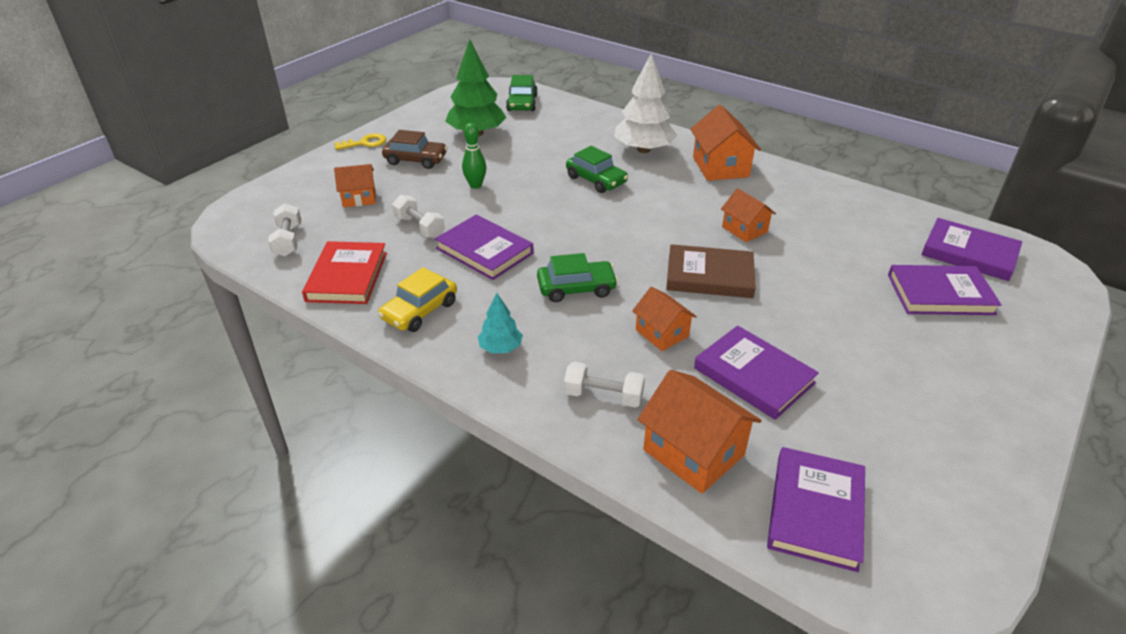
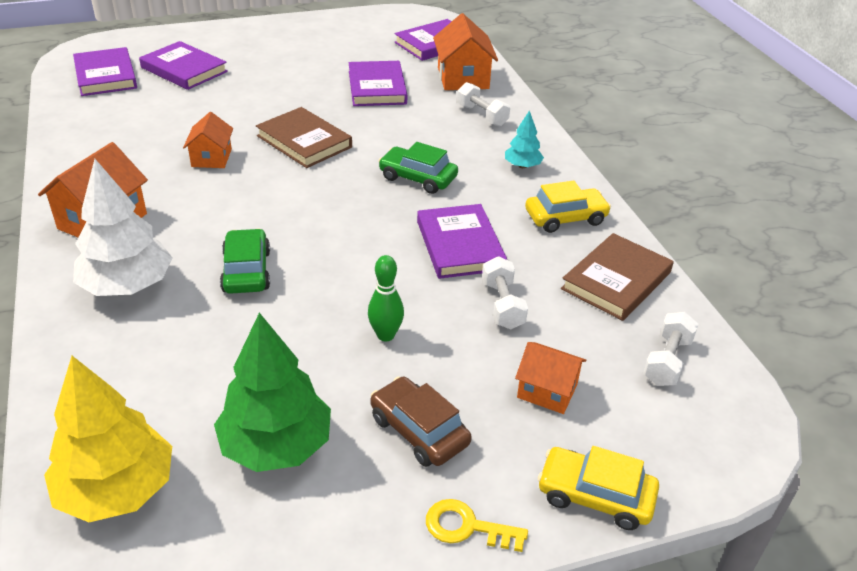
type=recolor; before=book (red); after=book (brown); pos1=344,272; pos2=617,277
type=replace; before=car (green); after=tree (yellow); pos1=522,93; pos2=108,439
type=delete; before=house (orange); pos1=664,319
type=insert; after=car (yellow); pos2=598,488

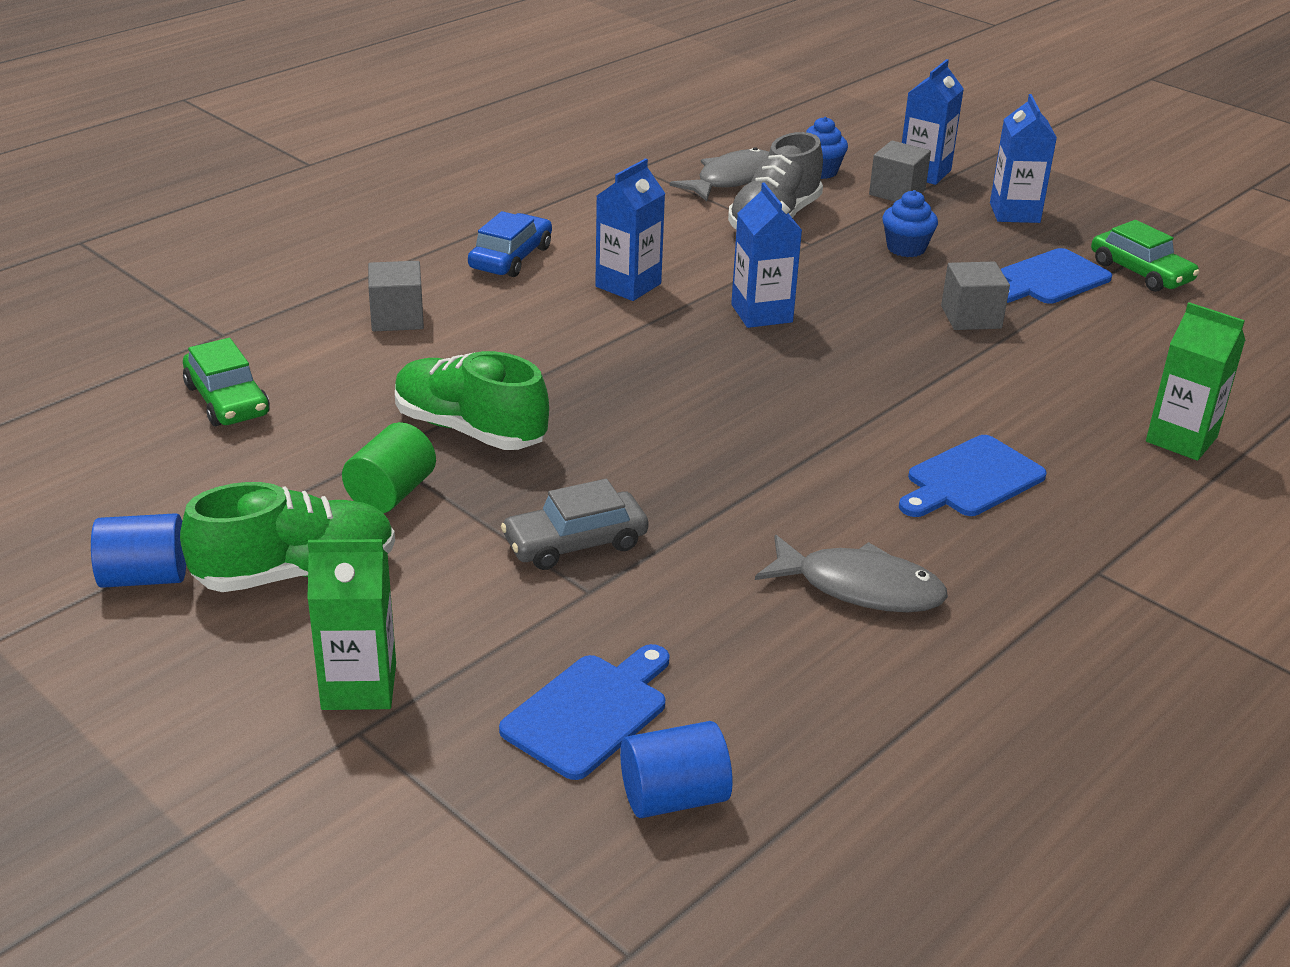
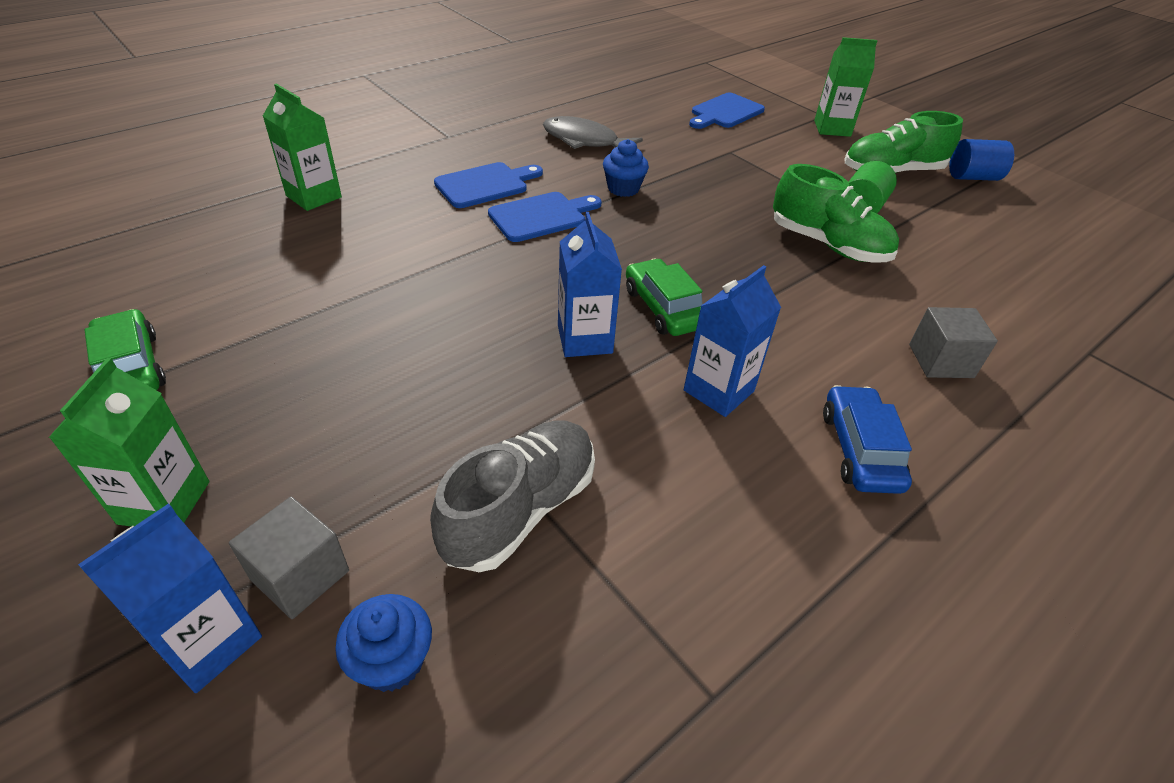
type=move; before=car (green); pos1=226,382; pos2=664,297
type=rotate; before=car (blue); pos1=510,244; pos2=867,439; turn=150
type=delete; before=car (grey); pos1=574,524
type=delete; before=cylinder (blue); pos1=676,769
type=delete; before=fish (grey); pos1=719,174
type=move; before=cupcake (blue); pos1=910,223; pos2=626,168
type=delete; before=cube (grey); pos1=975,296
type=recolor; before=carton (blue); after=carton (green); pos1=1023,158; pos2=129,442
type=move; before=cutting board (blue); pos1=1056,276; pos2=545,217

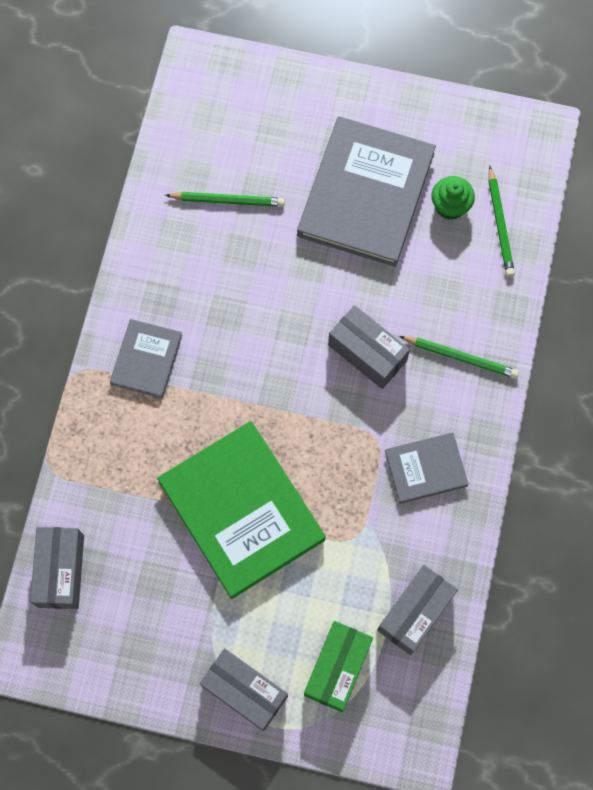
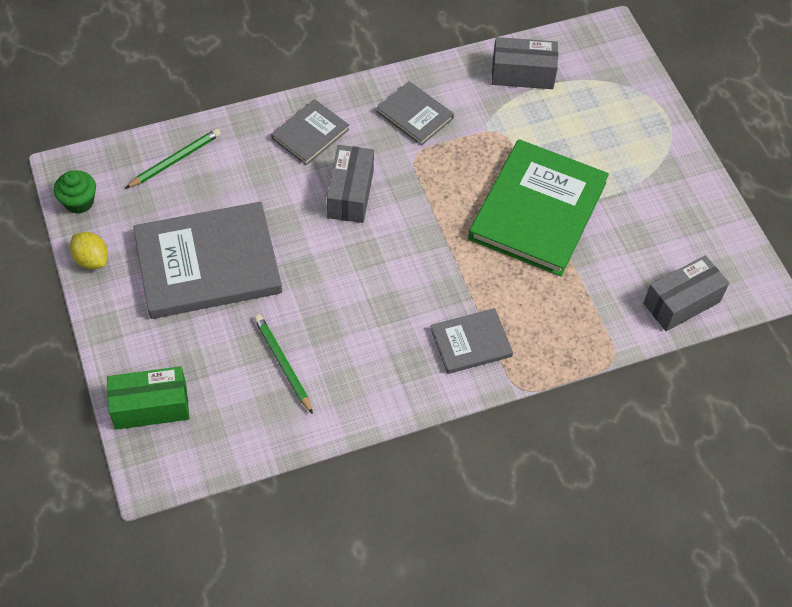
type=delete; before=box (grey); pos1=243,689
type=move; before=box (green); pos1=338,666; pos2=148,398
type=replace; before=pencil (green); after=book (grey); pos1=459,357; pos2=310,132
type=move; before=cupcake (green); pos1=453,198; pos2=75,192
type=insert; after=lemon (yellow); pos2=89,250

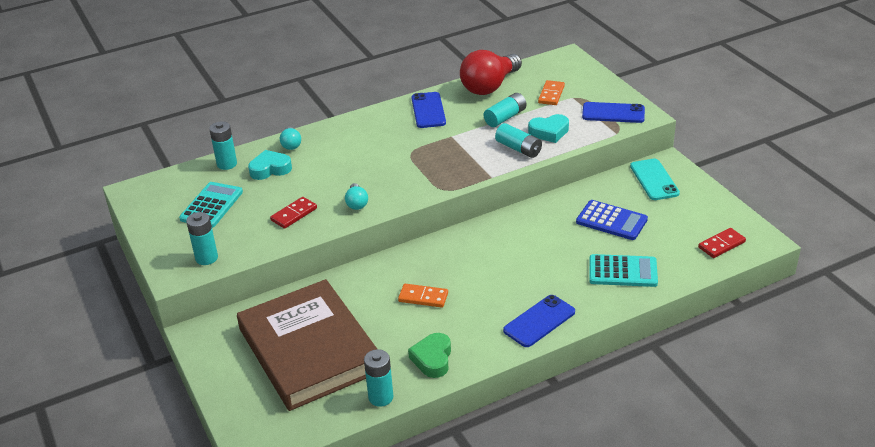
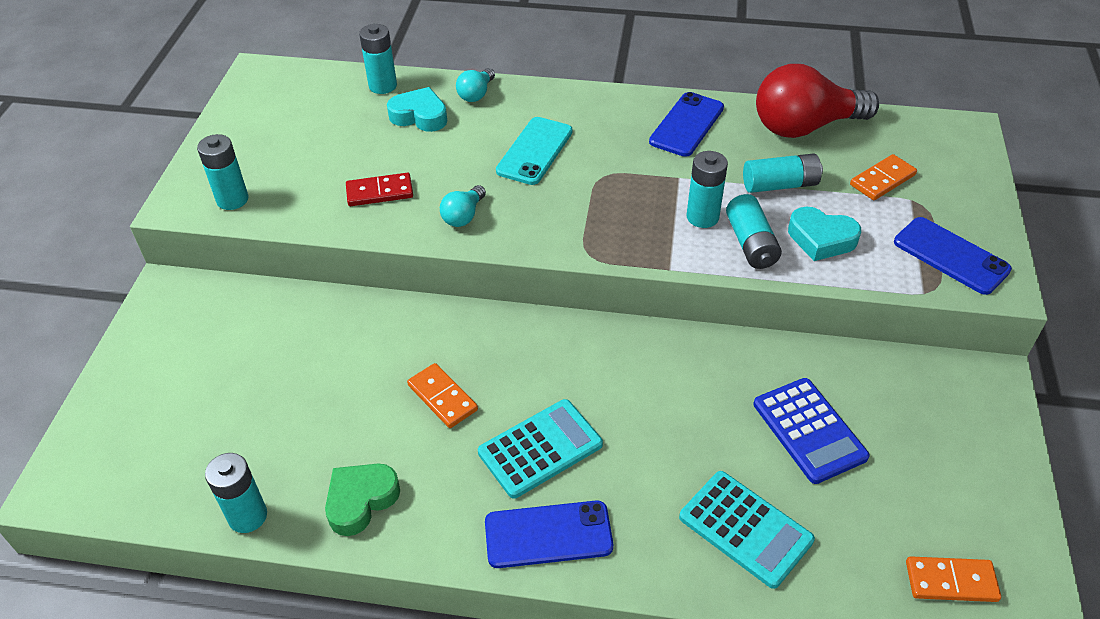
type=move; before=calculator (turquoise); pos1=211,205; pos2=540,449
type=delete; before=book (brown); pos1=307,345
type=move; before=phone (turquoise); pos1=655,179; pos2=534,151
type=recolor; before=domino (red); after=domino (orange); pos1=722,243; pos2=953,579
type=insert; after=battery (turquoise); pos2=707,189

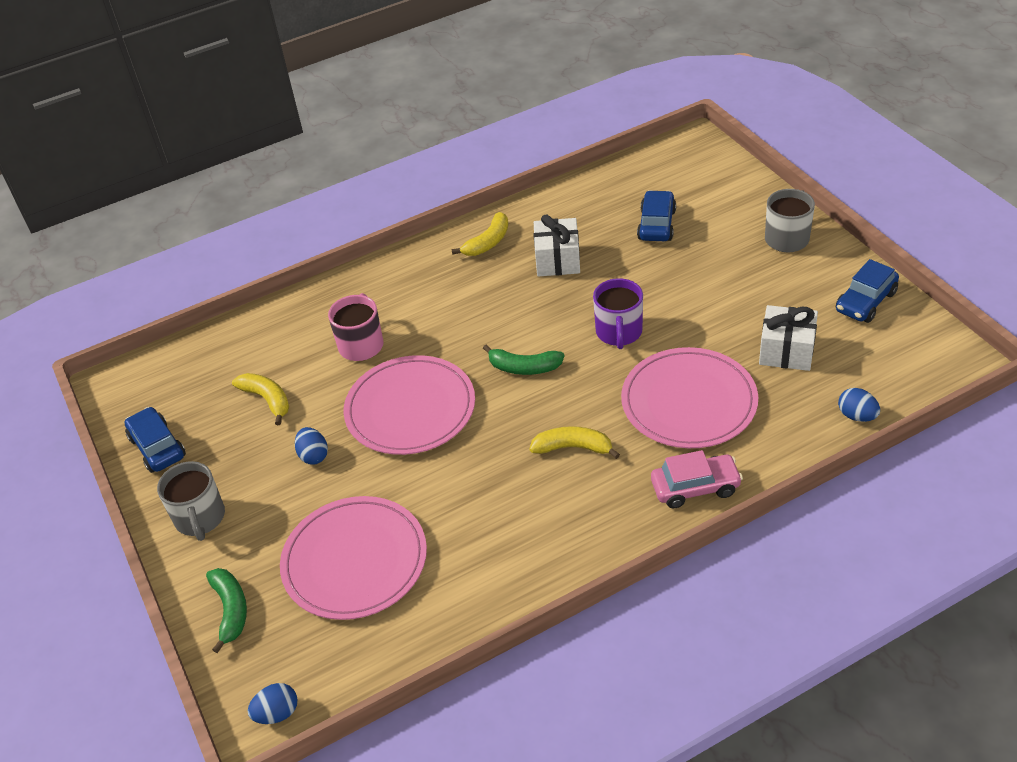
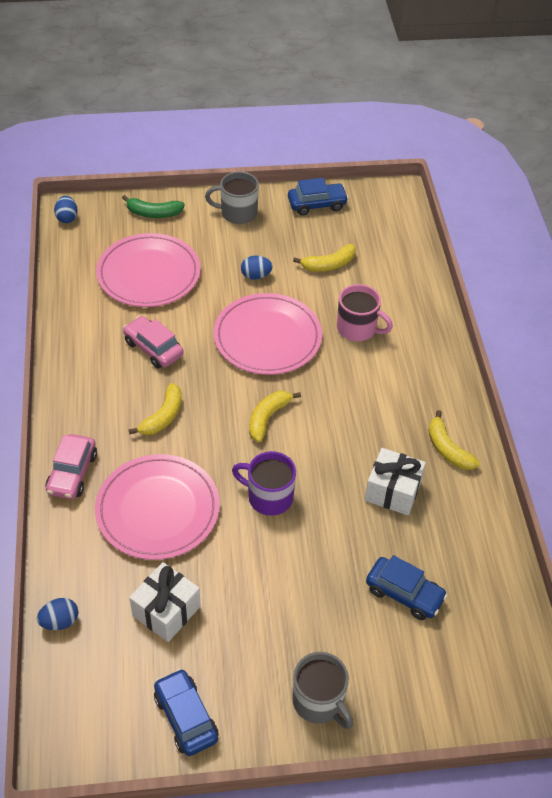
type=recolor; before=banana (green); after=banana (yellow); pos1=524,360; pos2=275,416
type=insert; after=car (pink); pos2=153,342

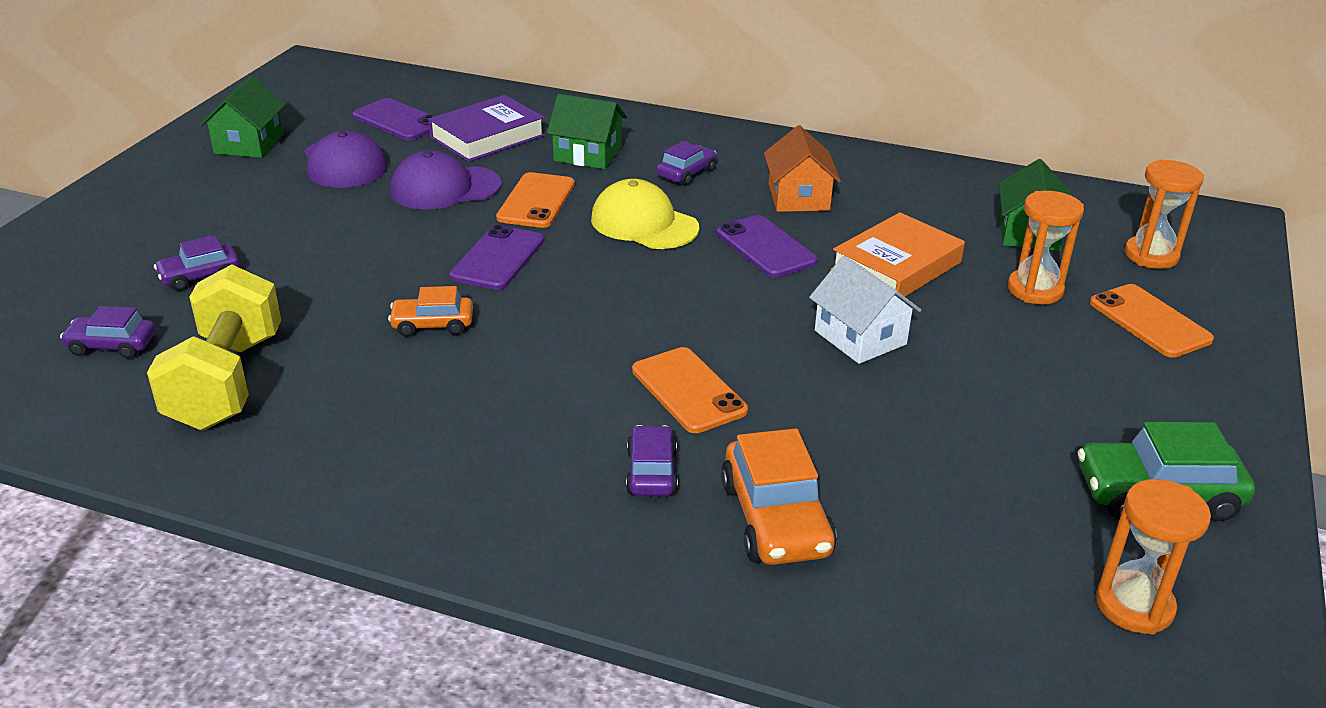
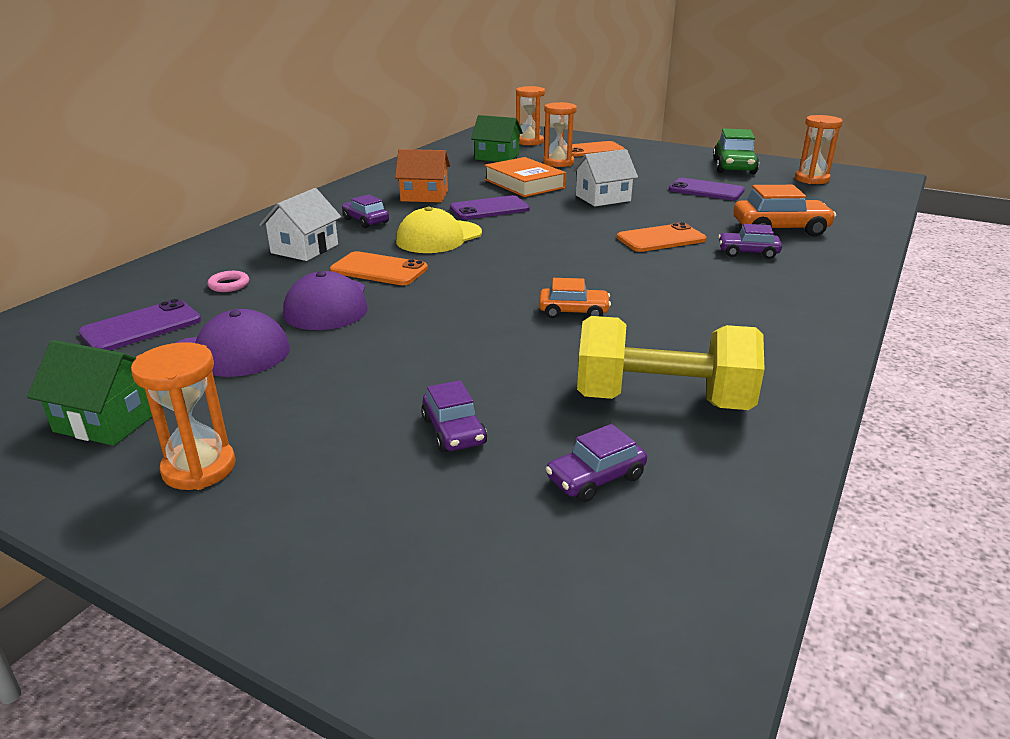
type=rotate; before=car (purple); pos1=108,332; pos2=596,463; turn=45
type=rotate; before=car (orange); pos1=430,311; pos2=575,298; turn=-90
type=replace; before=book (purple); after=ring (pink); pos1=486,128; pos2=228,281
type=move; before=phone (purple); pos1=497,257; pos2=707,189
type=recolor; before=house (green); after=house (white); pos1=587,131; pos2=300,224
type=insert; after=hourglass (orange); pos2=183,416

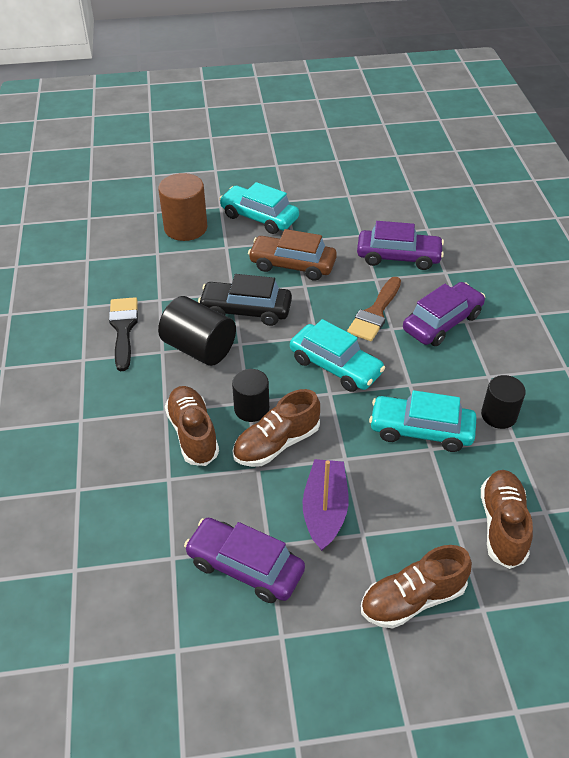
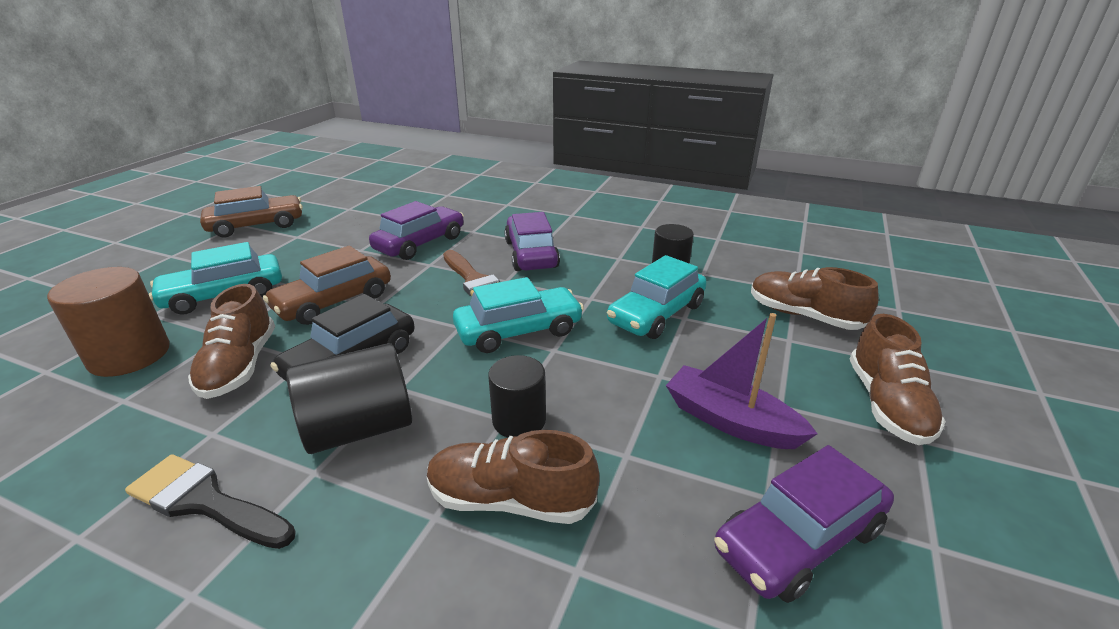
type=move; before=shoe (brown); pos1=276,428; pos2=231,341
type=insert; after=car (brown); pos2=251,211

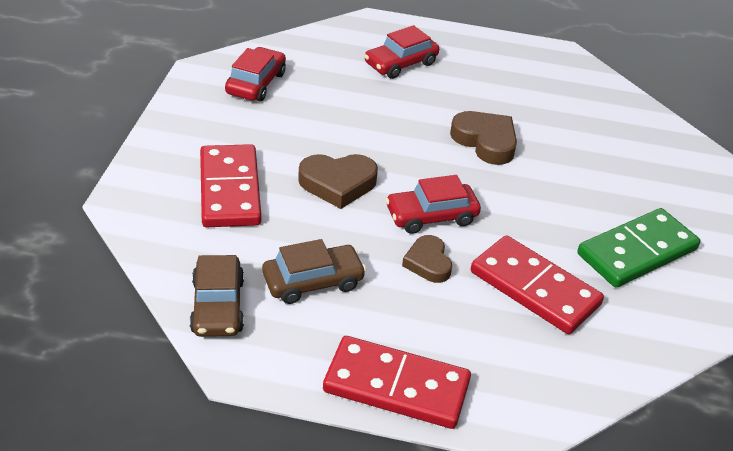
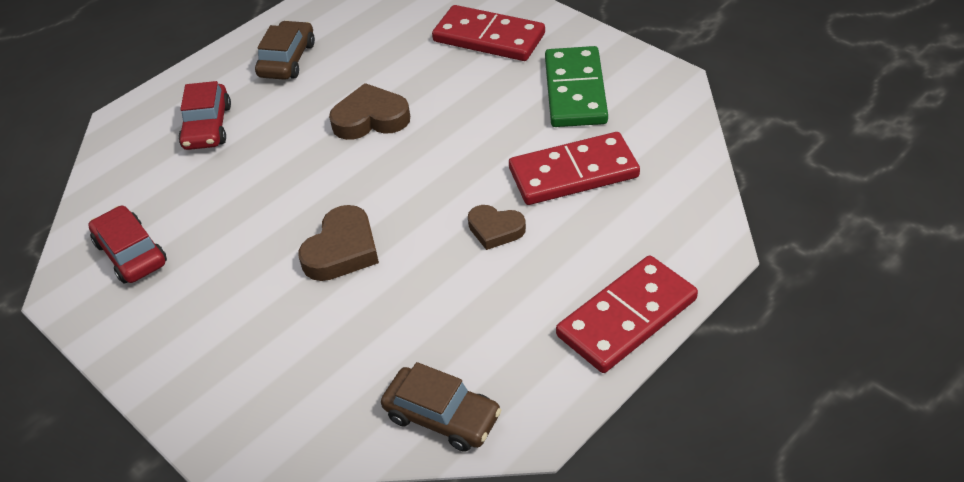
type=move; before=domino (red); pos1=230,185; pos2=488,33
type=move; before=car (brown); pos1=314,271; pos2=285,50
type=delete; before=car (red); pos1=433,204

